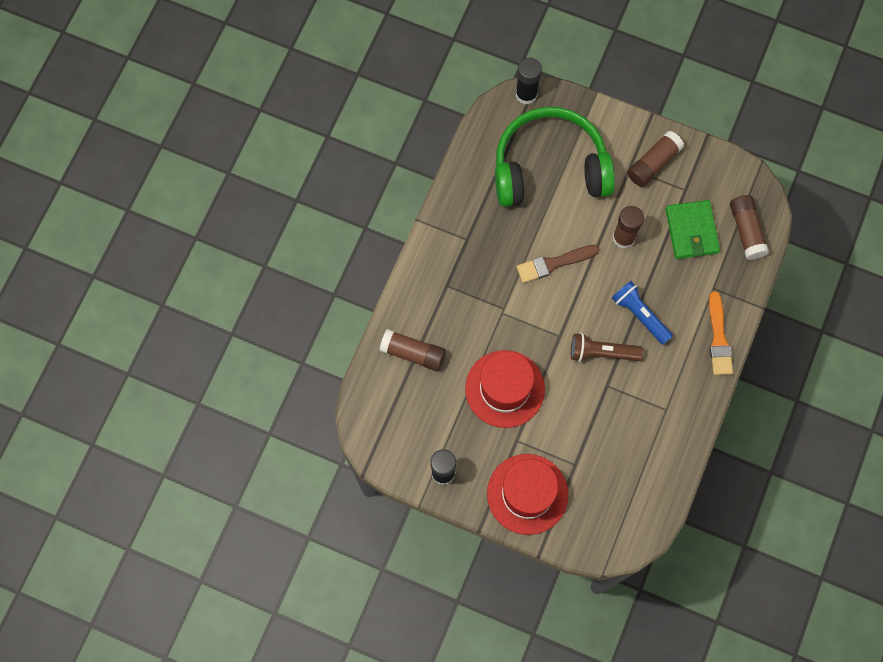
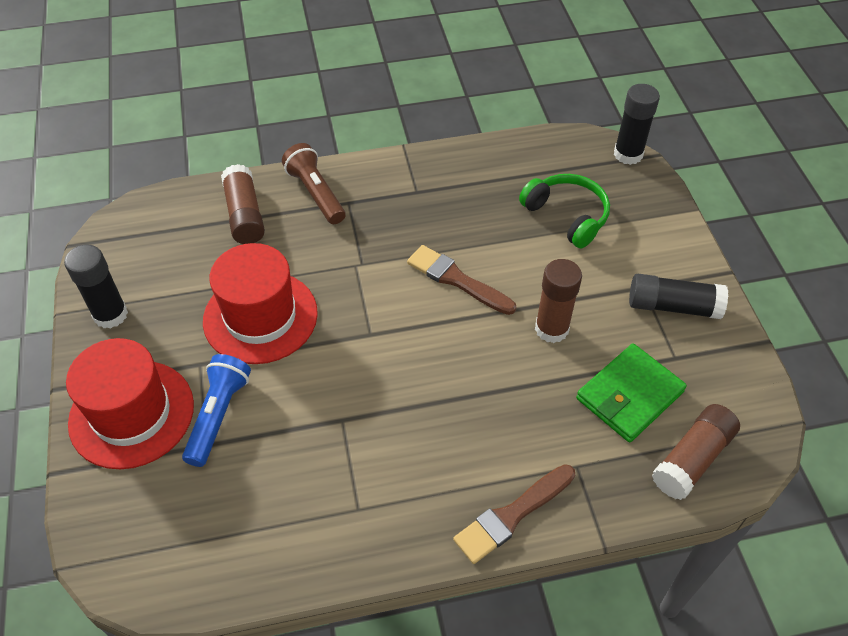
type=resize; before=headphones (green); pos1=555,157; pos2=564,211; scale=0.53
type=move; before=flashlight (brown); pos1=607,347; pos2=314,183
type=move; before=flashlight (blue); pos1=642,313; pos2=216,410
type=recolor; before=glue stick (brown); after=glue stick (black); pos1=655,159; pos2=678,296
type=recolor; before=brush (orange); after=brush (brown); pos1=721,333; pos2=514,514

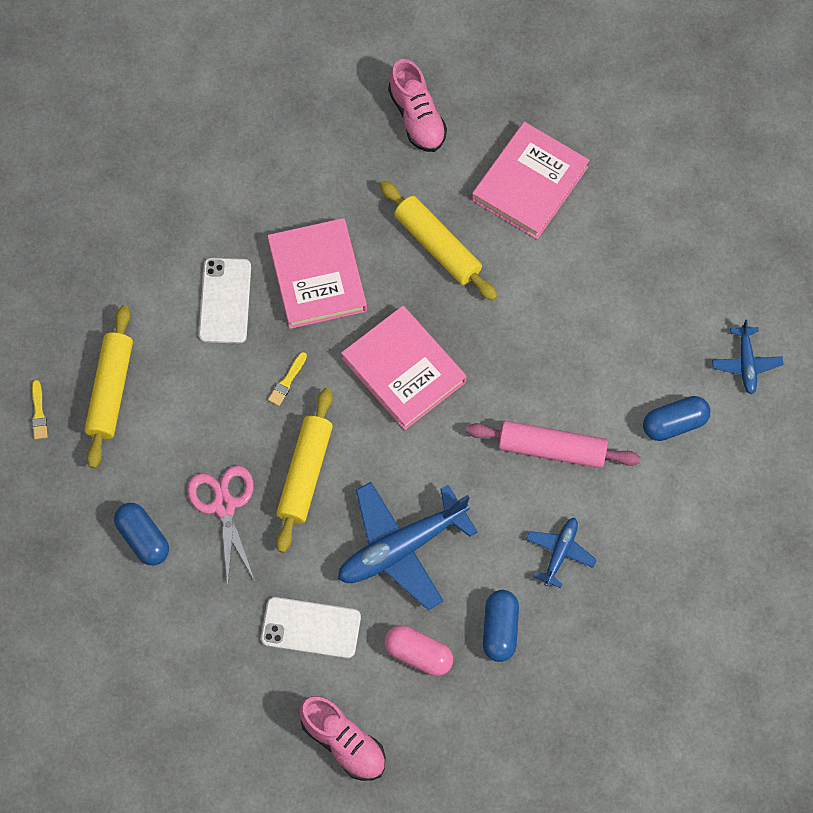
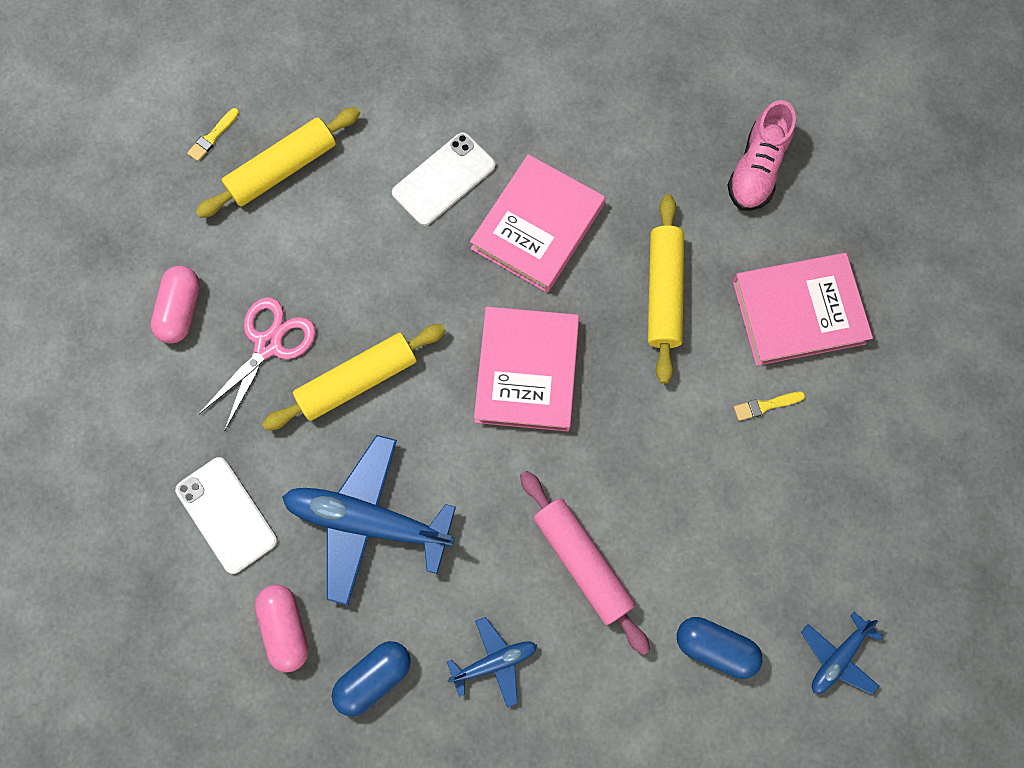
type=recolor; before=capsule (blue); after=capsule (pink); pos1=141,534; pos2=175,305
type=move; before=brush (yellow); pos1=287,379; pos2=769,406
type=delete; before=shoe (pink); pos1=342,738

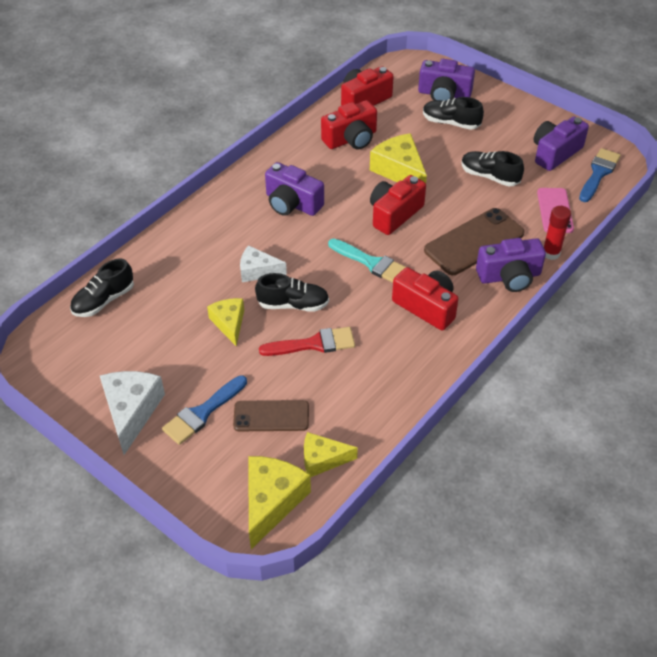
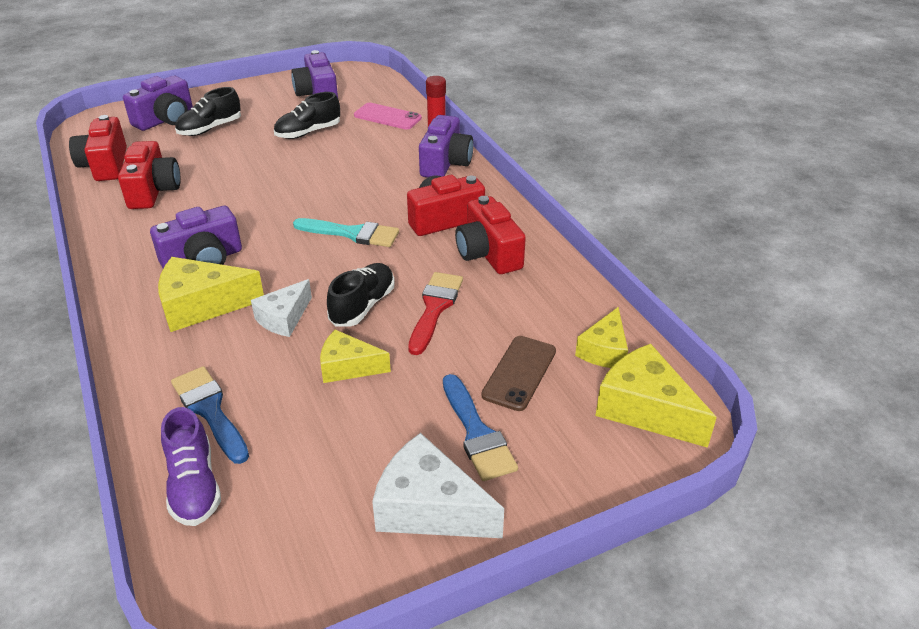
type=recolor; before=shoe (black); after=shoe (purple); pos1=102,287; pos2=191,466
type=rotate; before=brush (turquoise); pos1=367,261; pos2=346,232; turn=45
type=move; before=cheese (yellow); pos1=398,158; pos2=211,294
type=move; before=camera (red); pos1=398,205; pos2=490,235
type=delete; before=phone (brown); pos1=474,241
type=move; before=brush (blue); pos1=600,175; pos2=210,415

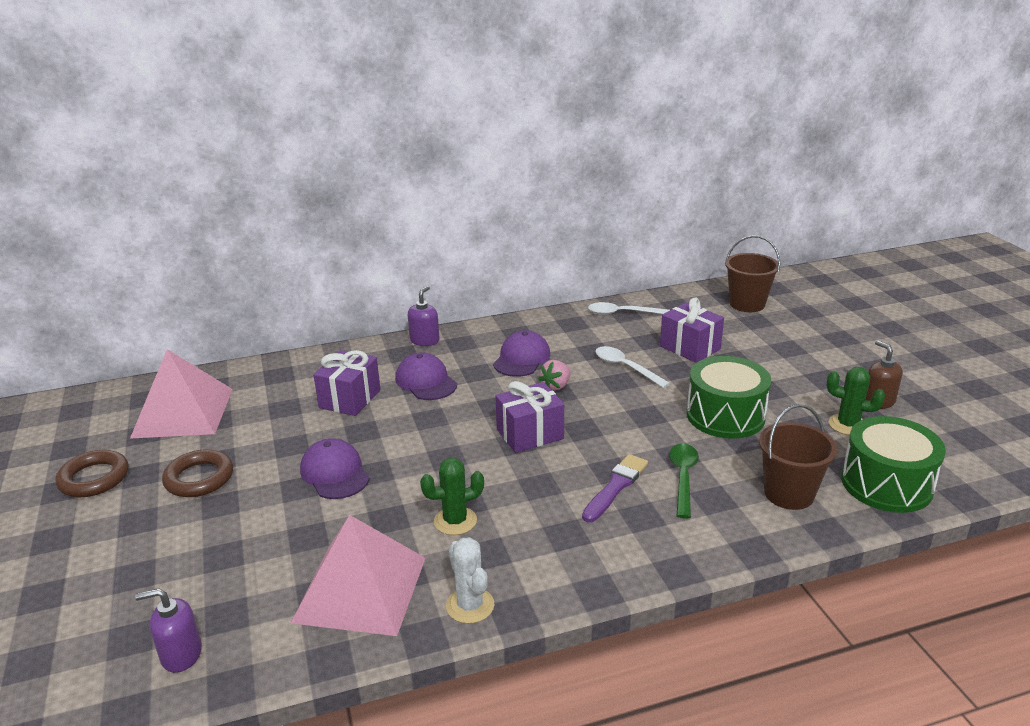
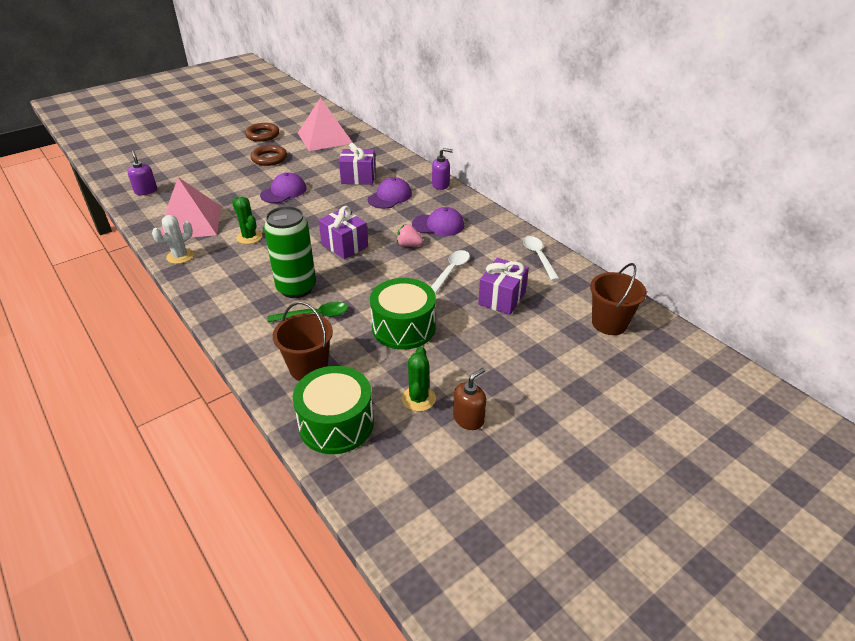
type=replace; before=brush (purple); after=can (green); pos1=615,488; pos2=290,252

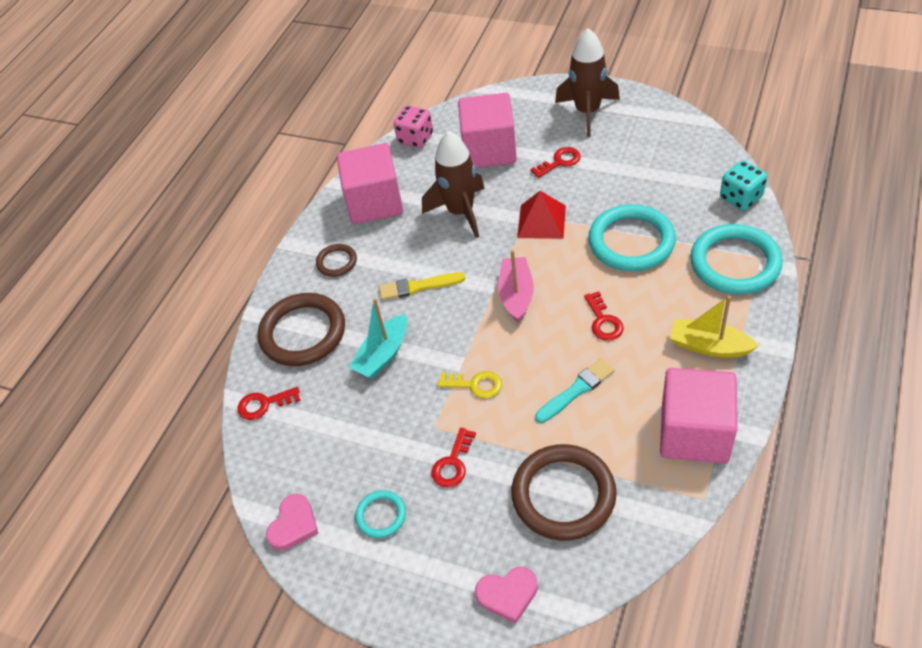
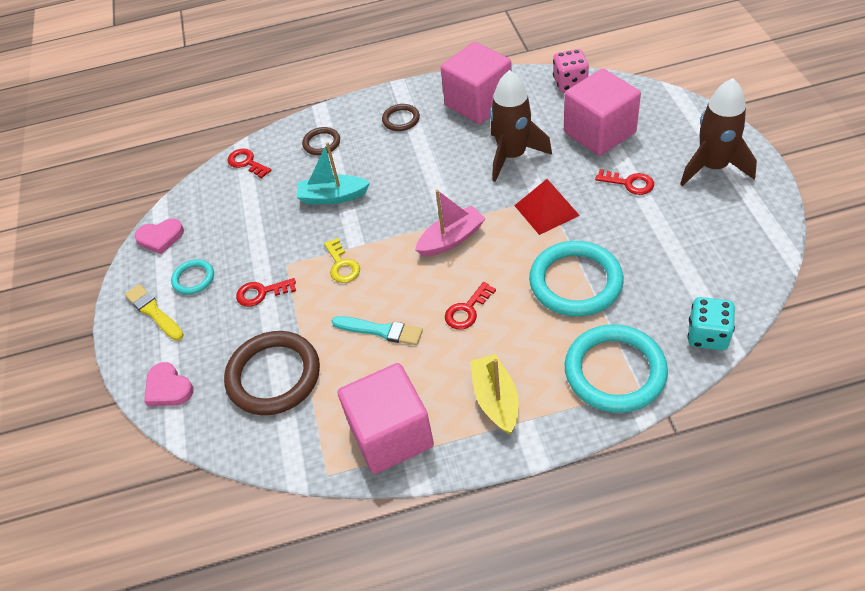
type=resize; before=ring (brown); pos1=301,329; pos2=321,141; scale=0.5
type=move; before=brush (yellow); pos1=422,286; pos2=154,312

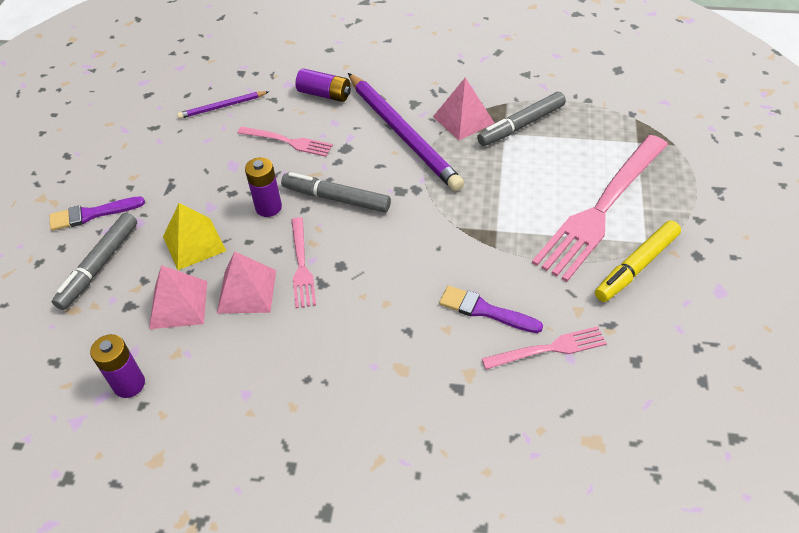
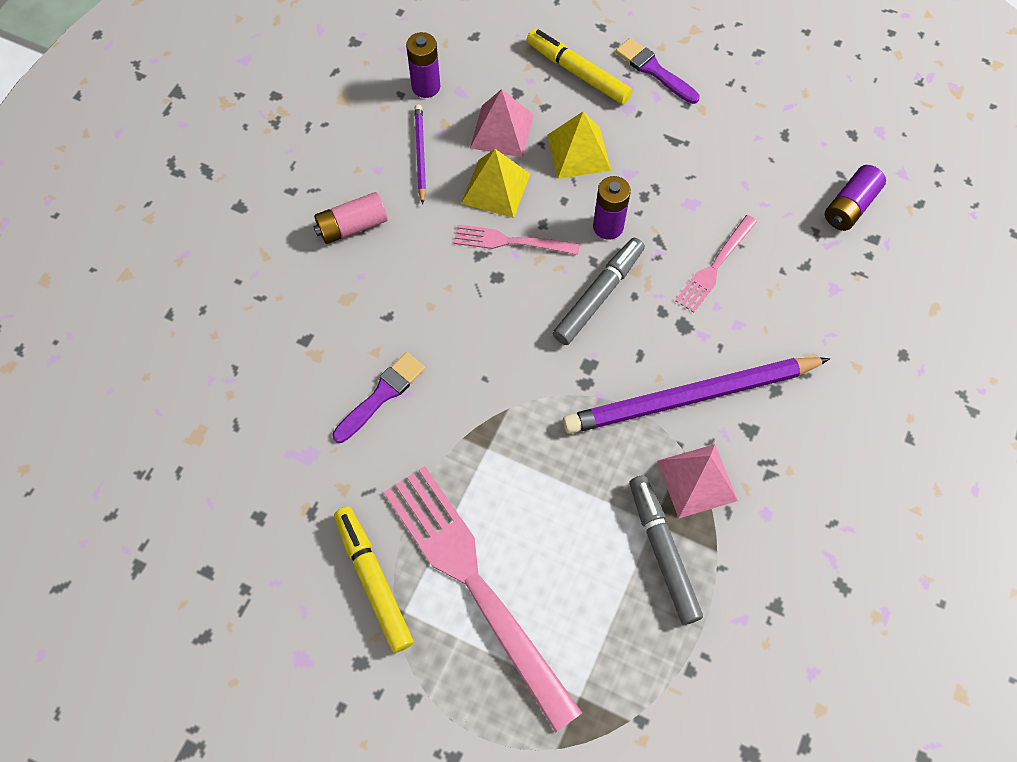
type=rotate; before=brush (purple); pos1=97,213; pos2=658,71; turn=-45
type=recolor; before=marker (grey); after=marker (yellow); pos1=94,261; pos2=579,66
type=move; before=pencil (purple); pos1=223,105; pos2=420,154
type=recolor; before=pyramid (pink); after=pyramid (yellow); pos1=246,282; pos2=495,183
type=move; before=battery (purple); pos1=323,85; pos2=855,198
type=delete; before=fork (pink); pos1=544,348
type=insert; after=battery (pink); pos2=350,218

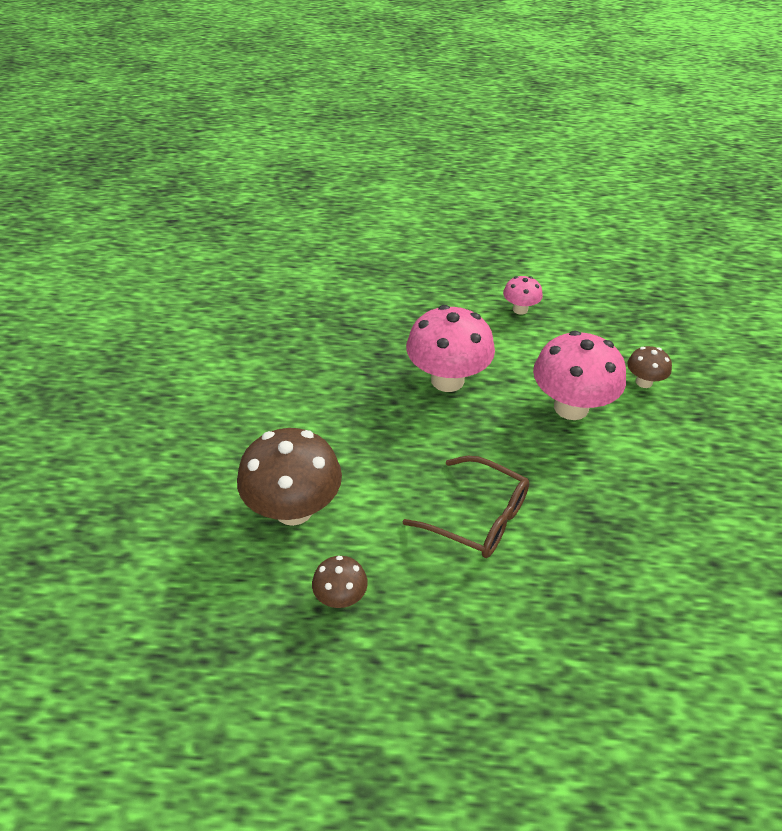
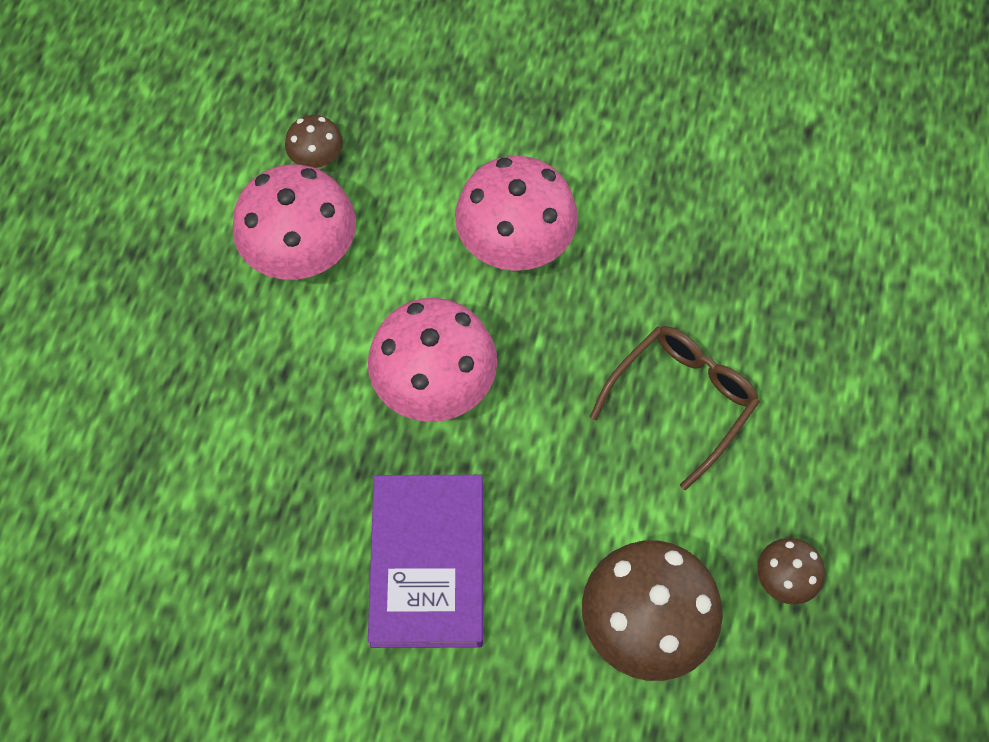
type=resize; before=mushroom (pink); pos1=523,295; pos2=294,222; scale=2.01
type=move; before=mushroom (brown); pos1=649,367; pos2=314,142
type=insert; after=book (purple); pos2=425,561

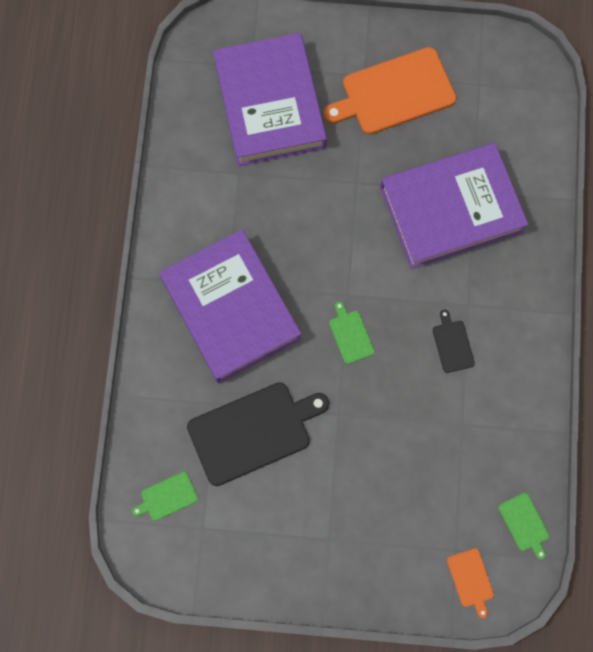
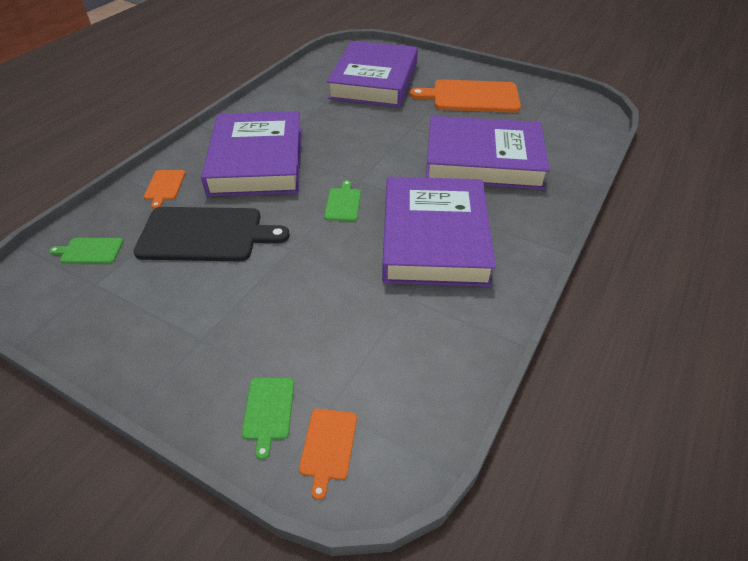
type=replace; before=cutting board (black); after=book (purple); pos1=454,341; pos2=439,232
type=move; before=cutting board (green); pos1=523,526; pos2=268,419
type=insert; after=cutting board (orange); pos2=164,189

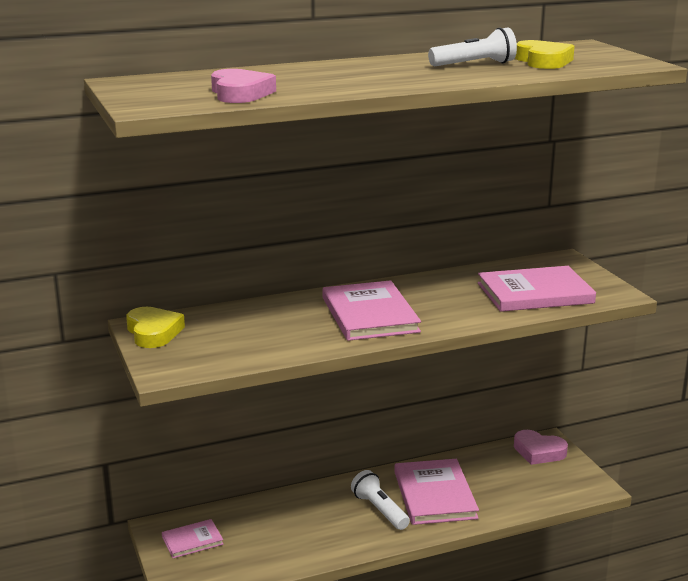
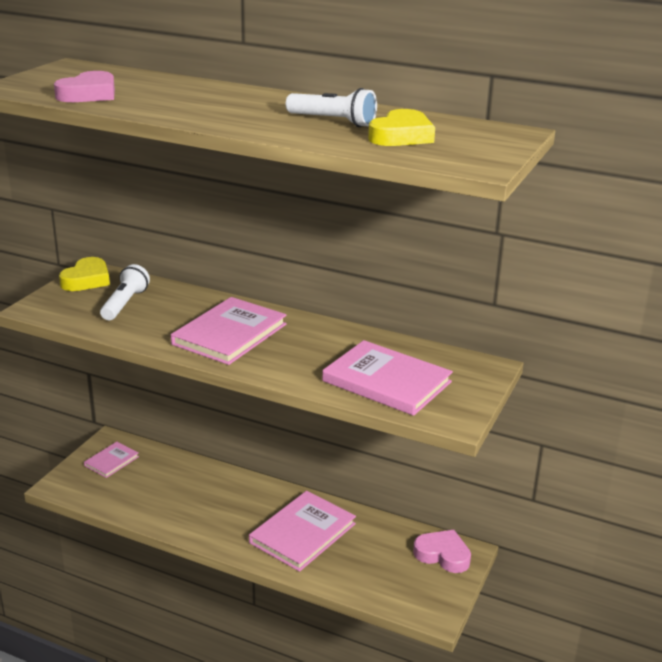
type=rotate; before=book (pink); pos1=193,538; pos2=111,460; turn=-75
type=move; before=flashlight (white); pos1=380,500; pos2=125,292
type=rotate; before=heart (pink); pos1=541,447; pos2=442,551; turn=135

